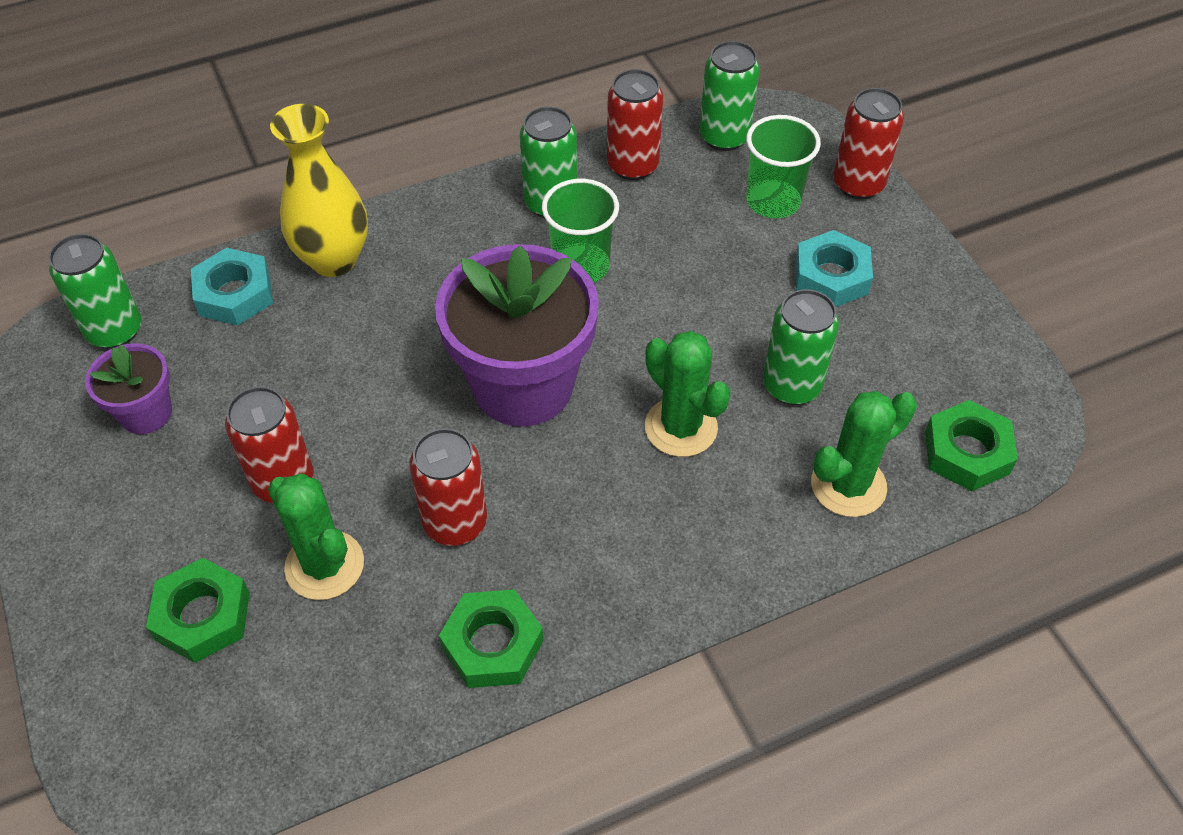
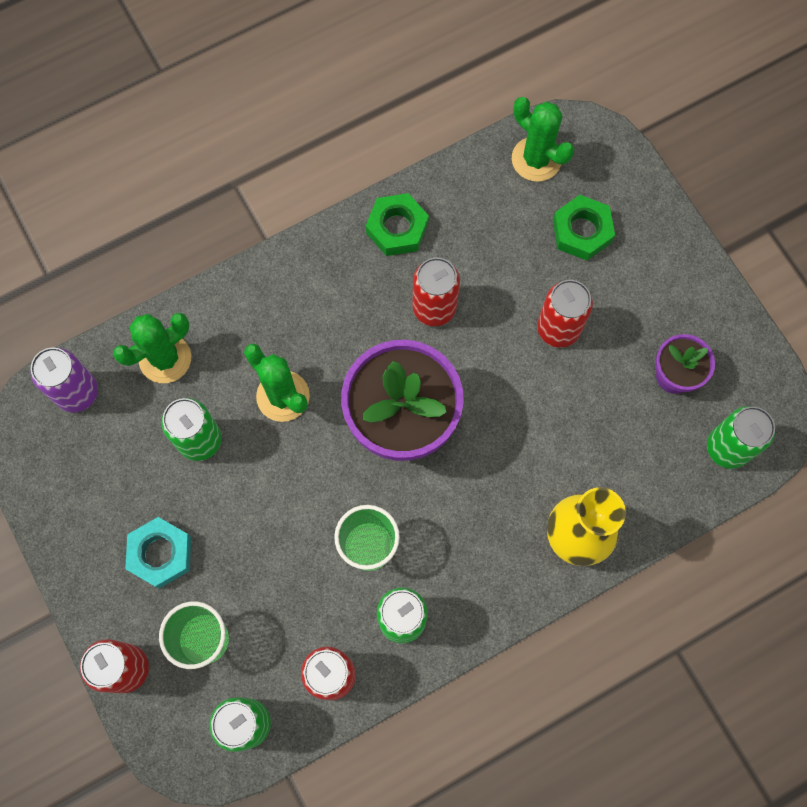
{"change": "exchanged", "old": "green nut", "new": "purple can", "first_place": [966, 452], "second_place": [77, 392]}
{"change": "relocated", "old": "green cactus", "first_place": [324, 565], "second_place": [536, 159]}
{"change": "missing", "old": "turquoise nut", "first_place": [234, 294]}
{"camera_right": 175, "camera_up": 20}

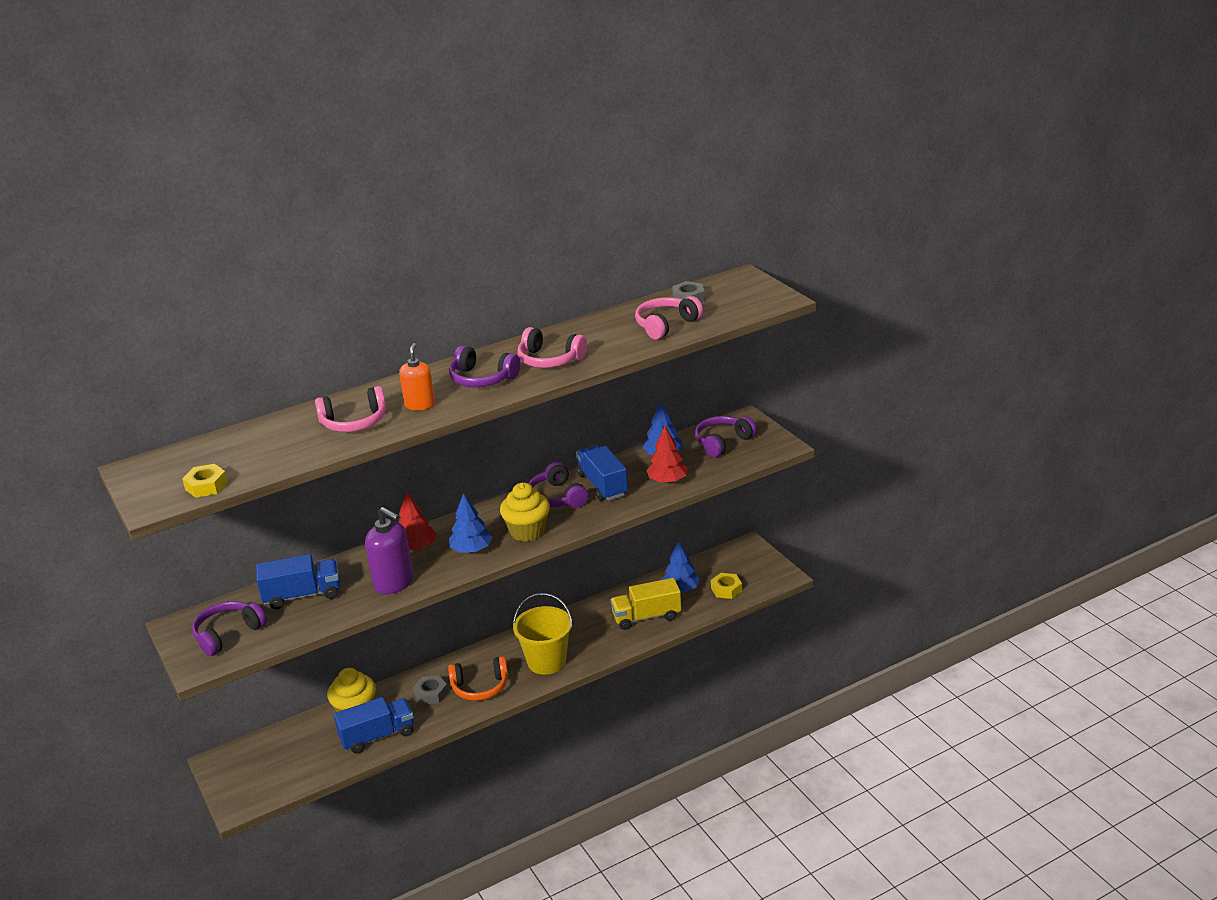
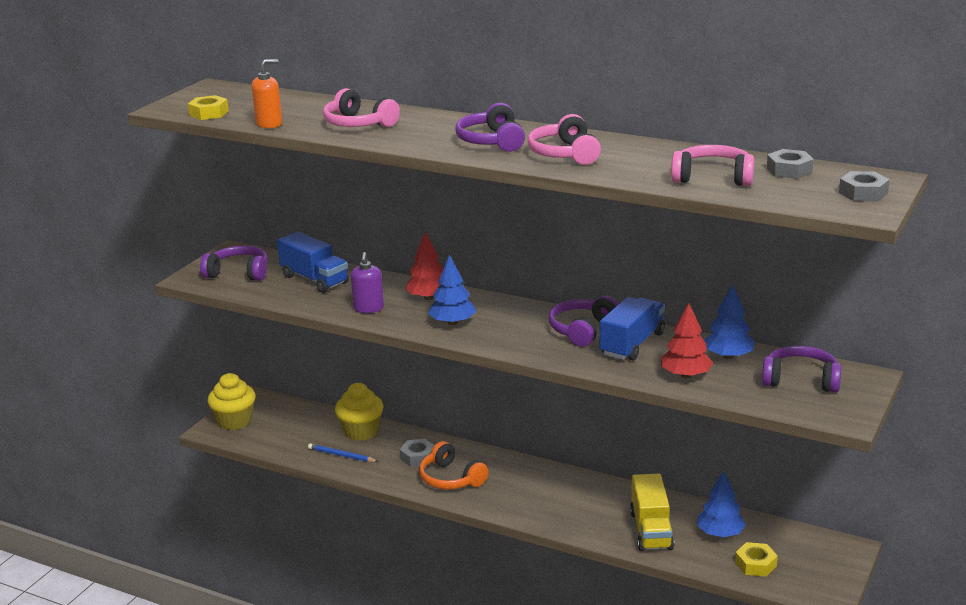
{"change": "relocated", "old": "yellow cupcake", "first_place": [527, 531], "second_place": [234, 421]}
{"change": "relocated", "old": "orange soap dispenser", "first_place": [420, 405], "second_place": [269, 124]}
{"change": "exchanged", "old": "blue truck", "new": "blue pencil", "first_place": [377, 736], "second_place": [341, 455]}
{"change": "size", "old": "purple soap dispenser", "first_place": [394, 583], "second_place": [368, 308], "factor": 0.66}
{"change": "spun", "old": "yellow truck", "first_place": [646, 617], "second_place": [651, 530], "degrees": -135}
{"change": "appeared", "new": "grey nut", "second_place": [863, 193]}
{"change": "missing", "old": "yellow bucket", "first_place": [546, 661]}
{"camera_right": 55, "camera_up": -5}

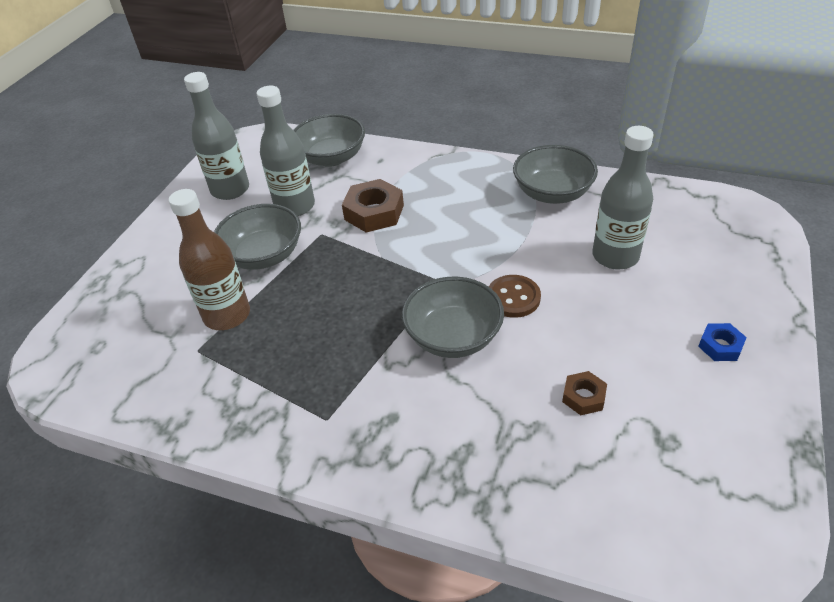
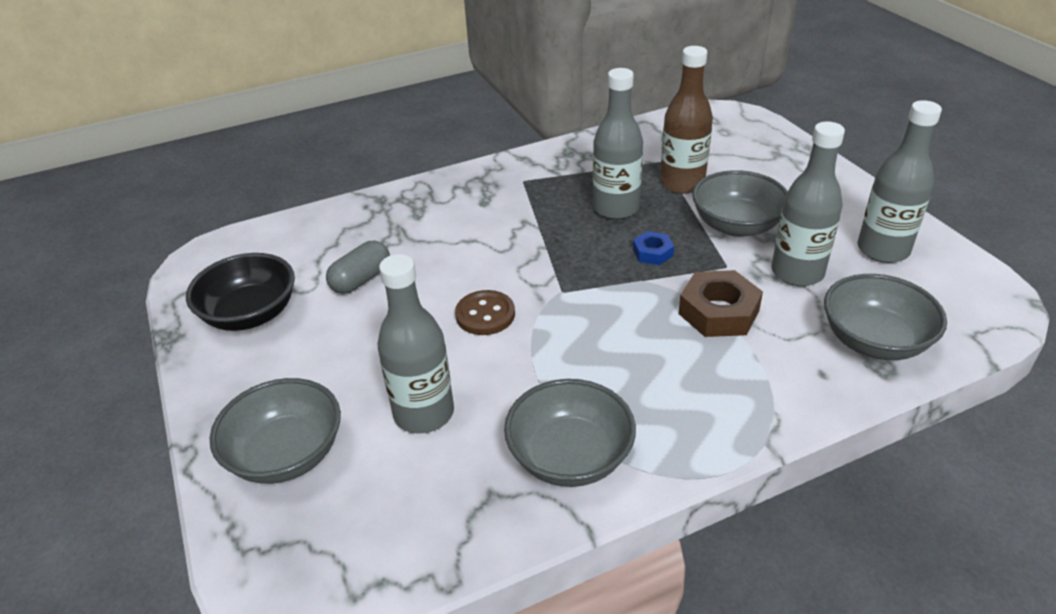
{"change": "appeared", "new": "black bowl", "second_place": [250, 314]}
{"change": "relocated", "old": "grey bowl", "first_place": [453, 337], "second_place": [286, 454]}
{"change": "exchanged", "old": "brown nut", "new": "grey capsule", "first_place": [583, 397], "second_place": [361, 279]}
{"change": "appeared", "new": "grey bottle", "second_place": [615, 208]}
{"change": "relocated", "old": "blue nut", "first_place": [720, 346], "second_place": [652, 253]}
{"camera_right": 135, "camera_up": -5}

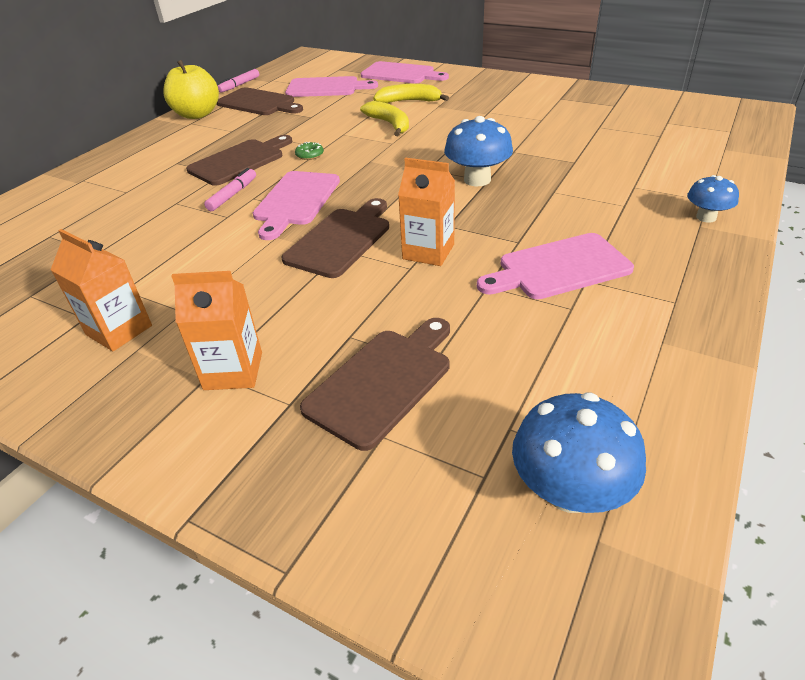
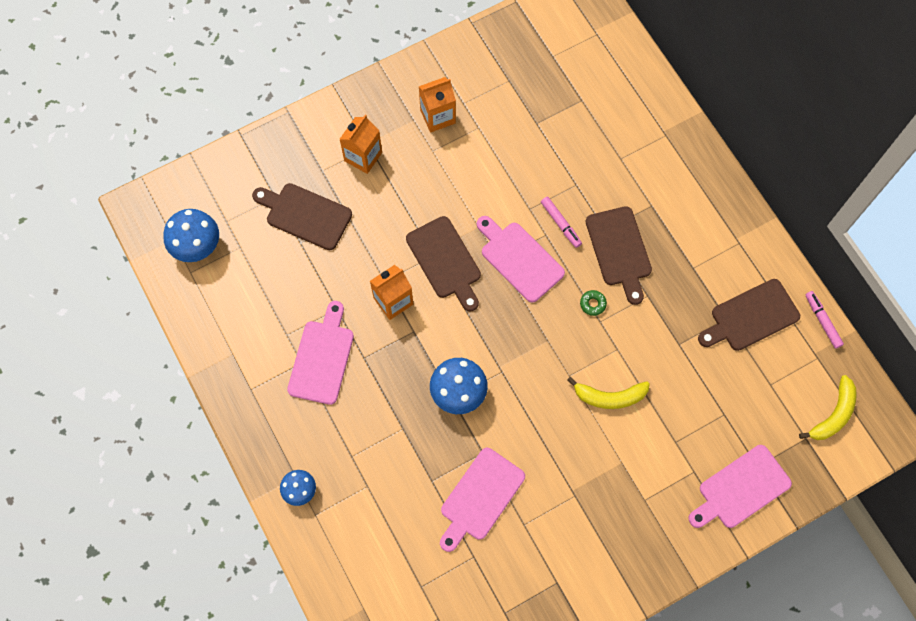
{"change": "spun", "old": "brown cutting board", "first_place": [383, 382], "second_place": [305, 215], "degrees": 135}
{"change": "relocated", "old": "pink cutting board", "first_place": [326, 88], "second_place": [480, 497]}
{"change": "relocated", "old": "yellow banana", "first_place": [409, 101], "second_place": [833, 414]}
{"change": "missing", "old": "yellow apple", "first_place": [197, 114]}
{"camera_right": 120, "camera_up": 30}

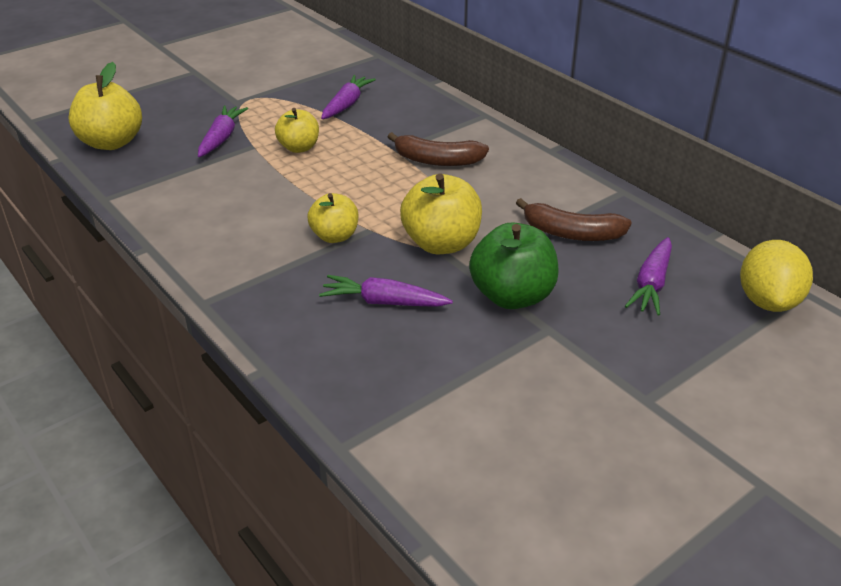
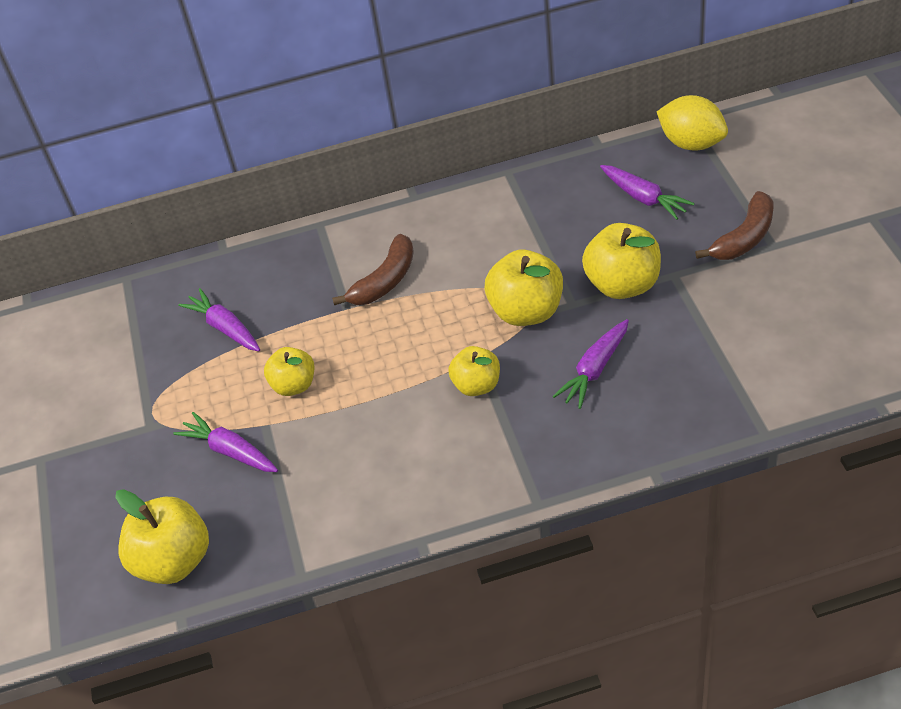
{"change": "colour", "old": "green apple", "new": "yellow apple", "first_place": [512, 296], "second_place": [623, 284]}
{"change": "relocated", "old": "brown banana", "first_place": [571, 233], "second_place": [744, 238]}
{"camera_right": -60, "camera_up": 10}

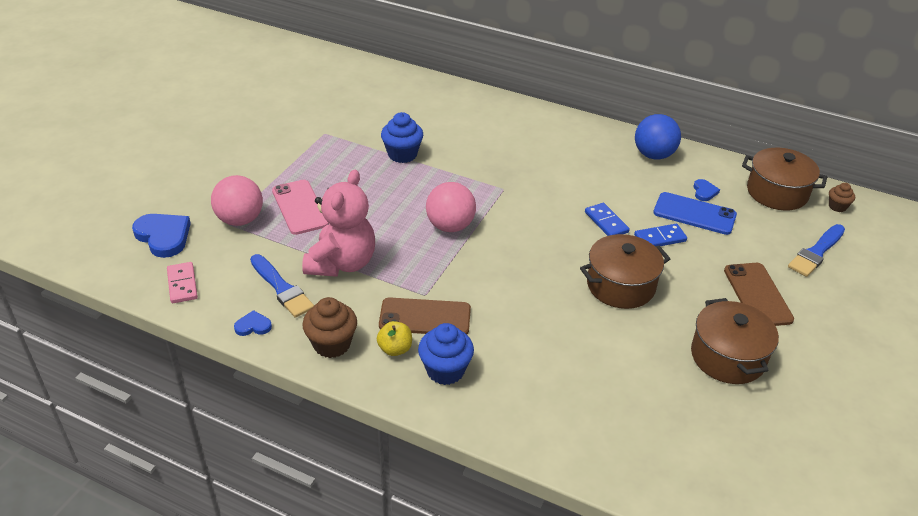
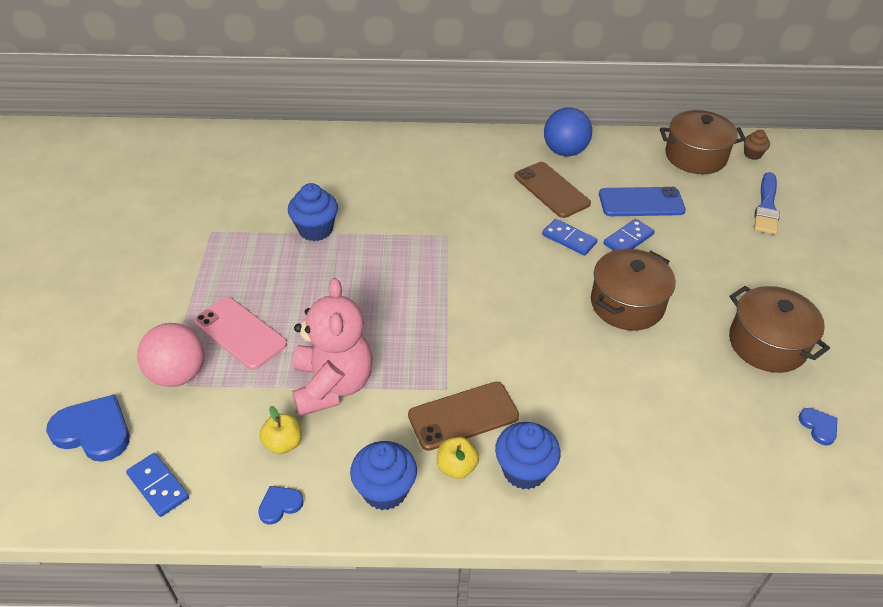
{"change": "colour", "old": "pink domino", "new": "blue domino", "first_place": [182, 284], "second_place": [158, 486]}
{"change": "exchanged", "old": "blue brush", "new": "yellow apple", "first_place": [282, 288], "second_place": [283, 443]}
{"change": "colour", "old": "brown cupcake", "new": "blue cupcake", "first_place": [332, 344], "second_place": [385, 490]}
{"change": "relocated", "old": "brown phone", "first_place": [757, 295], "second_place": [551, 190]}
{"change": "relocated", "old": "blue heart", "first_place": [704, 192], "second_place": [818, 427]}
{"change": "missing", "old": "pink ball", "first_place": [450, 226]}
{"camera_right": -25, "camera_up": 5}

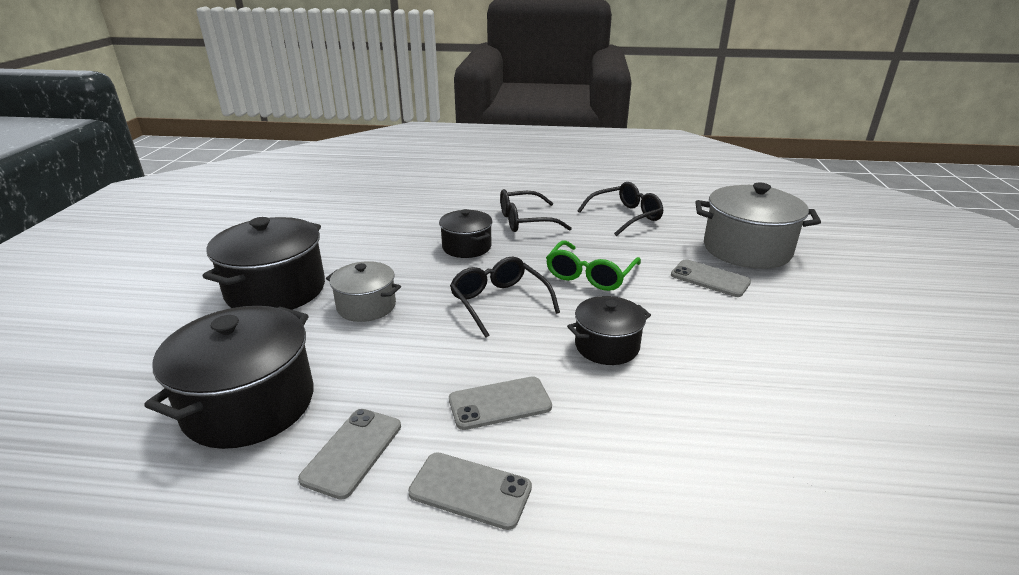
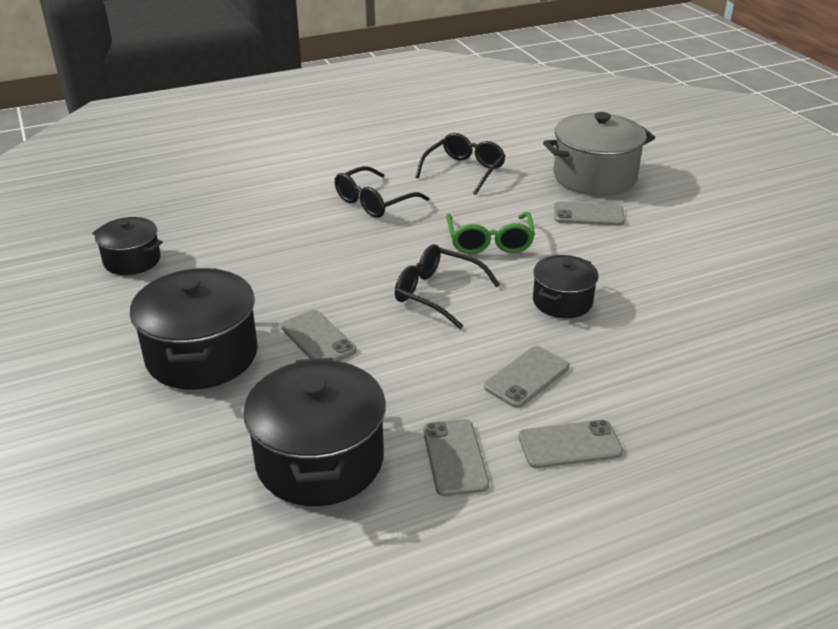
{"change": "relocated", "old": "black pot", "first_place": [466, 247], "second_place": [132, 260]}
{"change": "exchanged", "old": "grey pot", "new": "grey phone", "first_place": [366, 306], "second_place": [318, 339]}
{"camera_right": -30, "camera_up": 5}

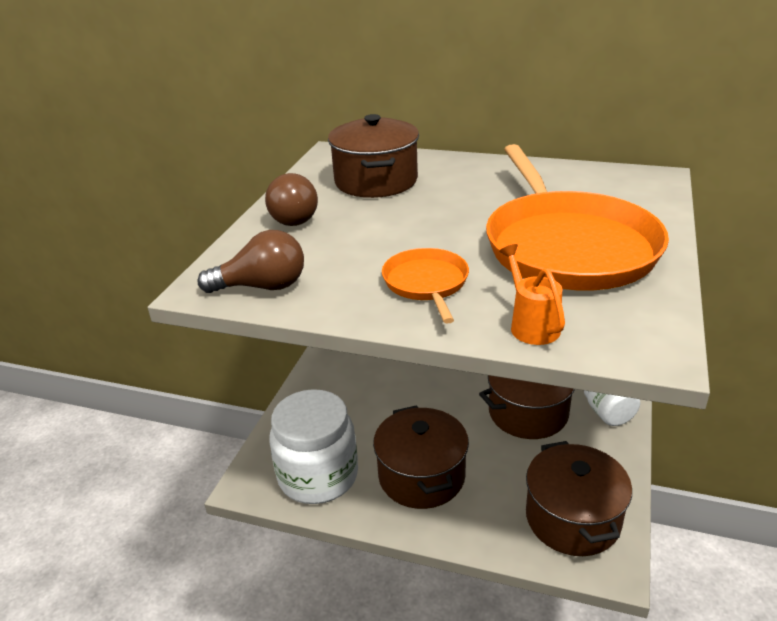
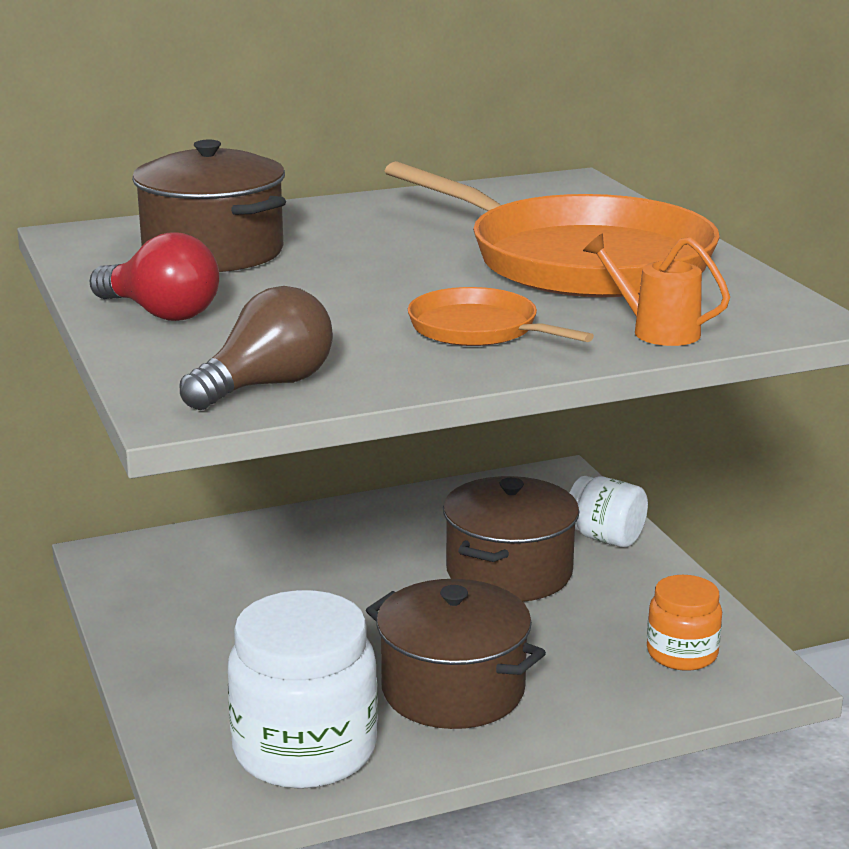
{"change": "colour", "old": "brown light bulb", "new": "red light bulb", "first_place": [292, 217], "second_place": [161, 313]}
{"change": "exchanged", "old": "brown pot", "new": "orange jar", "first_place": [572, 518], "second_place": [682, 653]}
{"camera_right": -40, "camera_up": -10}

